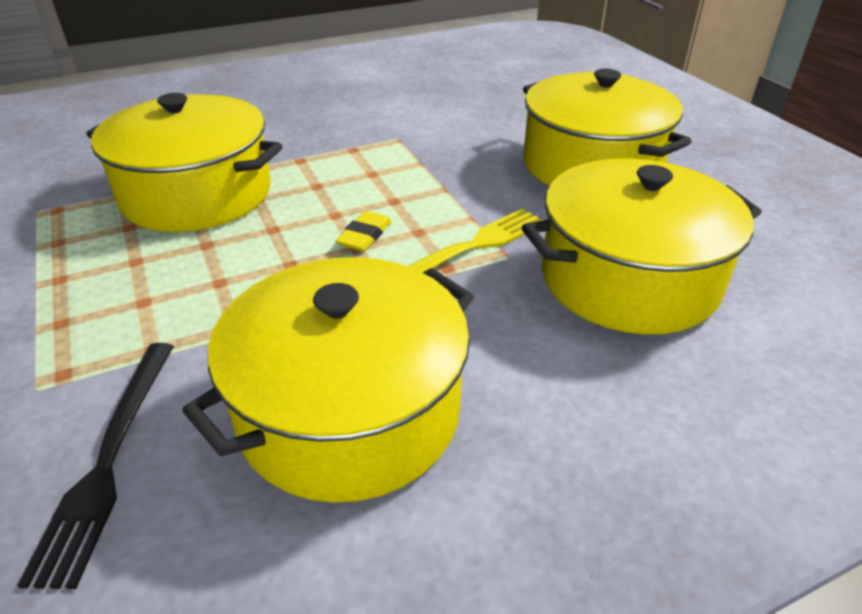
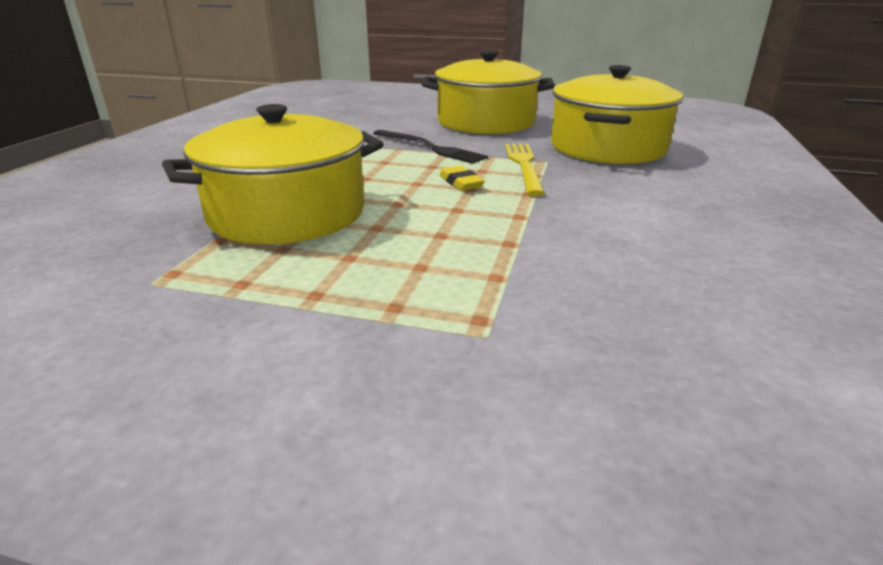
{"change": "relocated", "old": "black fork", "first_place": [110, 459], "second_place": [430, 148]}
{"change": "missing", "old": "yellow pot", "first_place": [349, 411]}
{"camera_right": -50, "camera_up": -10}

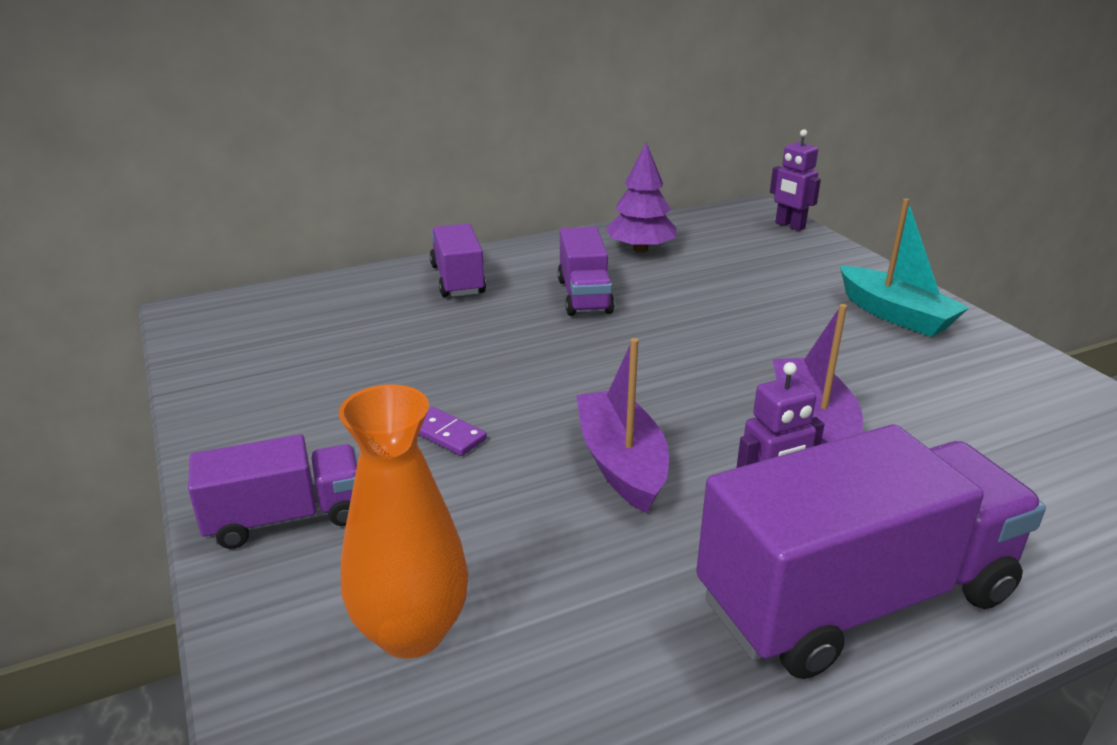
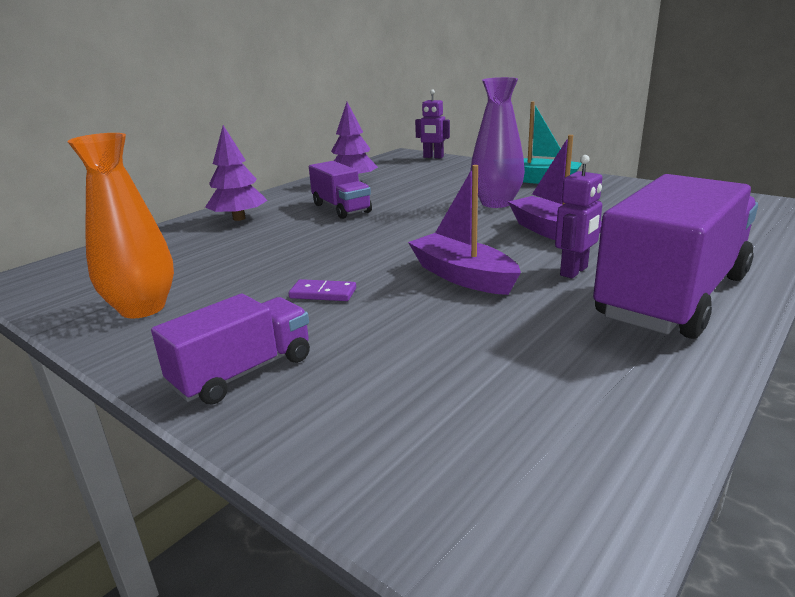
{"change": "relocated", "old": "orange vase", "first_place": [411, 632], "second_place": [142, 308]}
{"change": "exchanged", "old": "purple truck", "new": "purple tree", "first_place": [458, 280], "second_place": [239, 218]}
{"change": "appeared", "new": "purple vase", "second_place": [496, 203]}
{"camera_right": -25, "camera_up": -5}

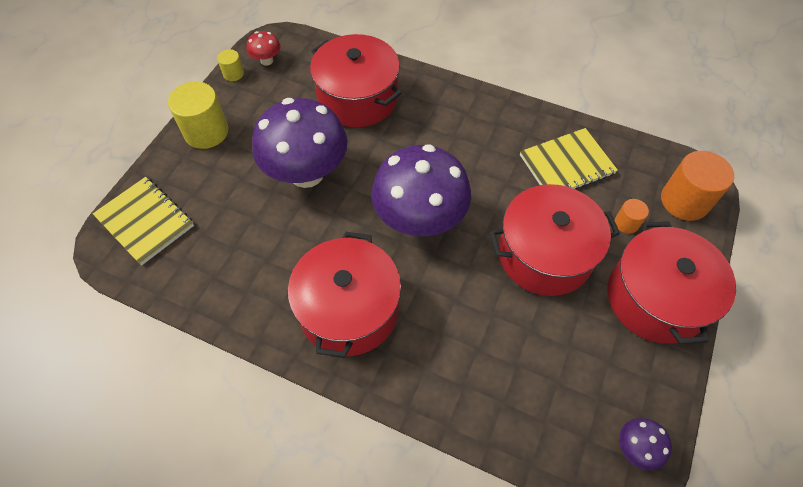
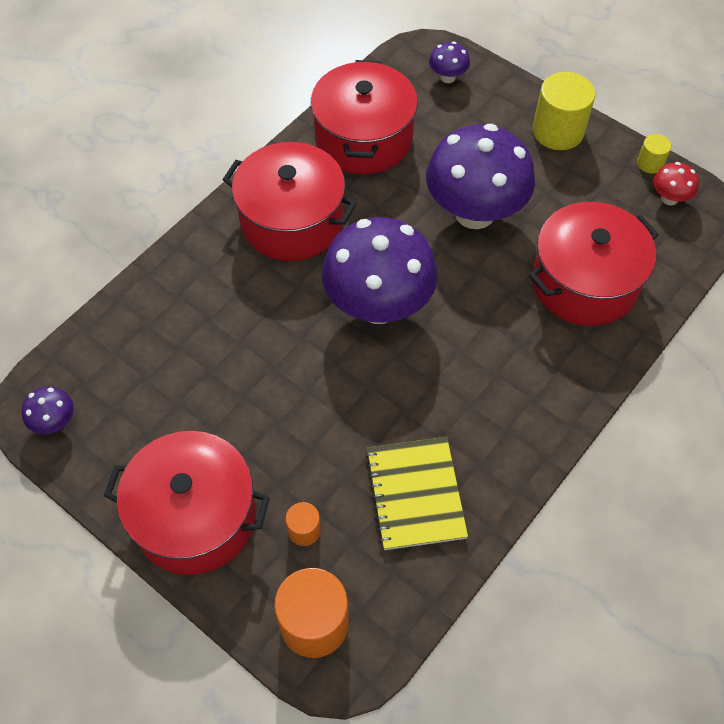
{"change": "relocated", "old": "red pot", "first_place": [544, 254], "second_place": [364, 138]}
{"change": "exchanged", "old": "yellow notebook", "new": "purple mushroom", "first_place": [145, 221], "second_place": [447, 77]}
{"camera_right": 105, "camera_up": 0}

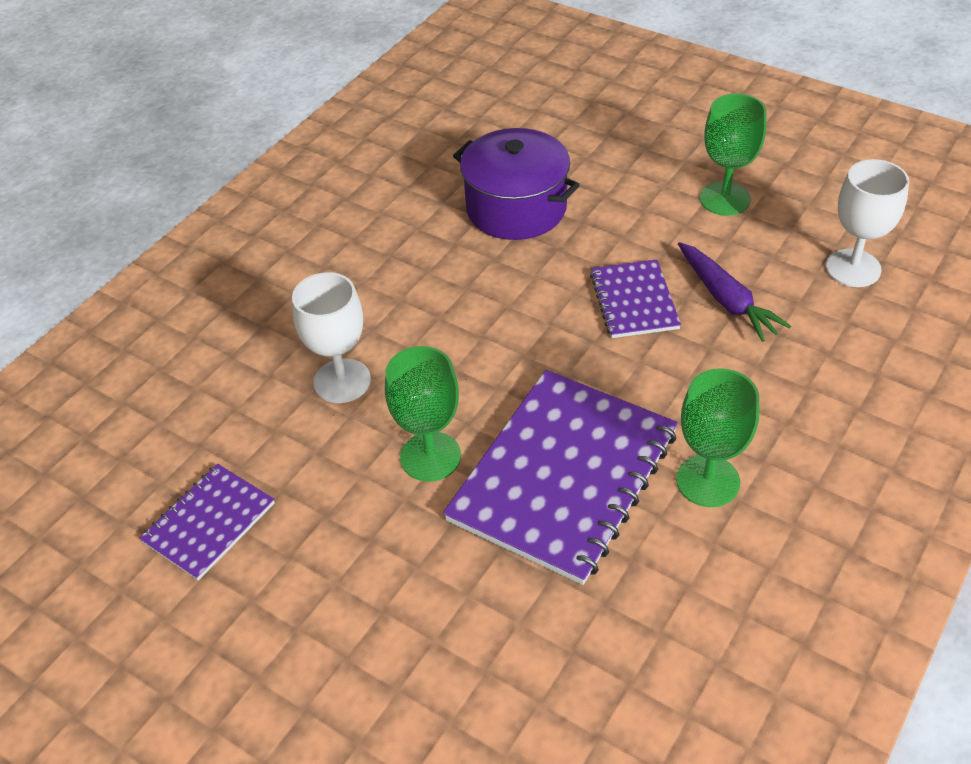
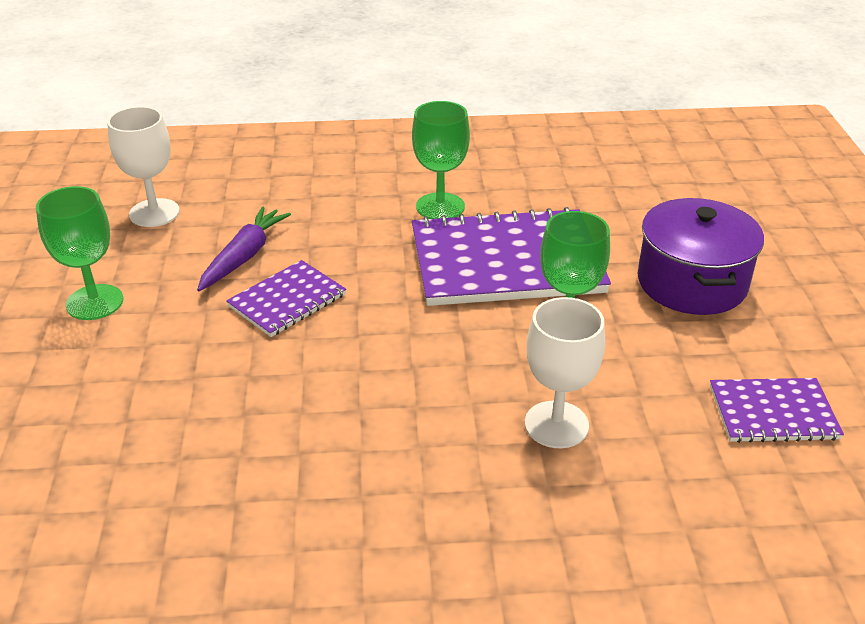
{"change": "relocated", "old": "purple pot", "first_place": [516, 208], "second_place": [691, 283]}
{"camera_right": -130, "camera_up": -10}

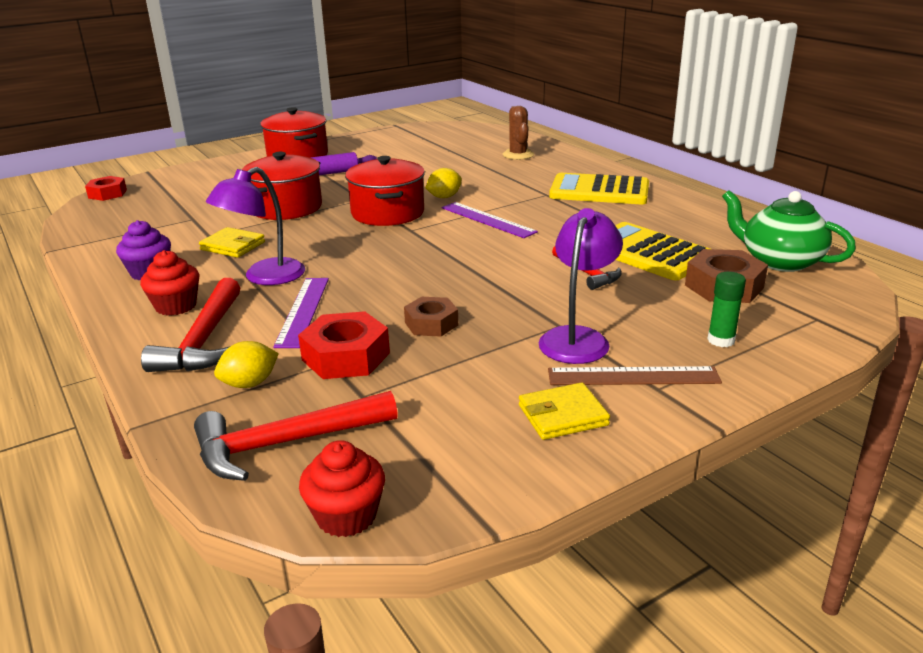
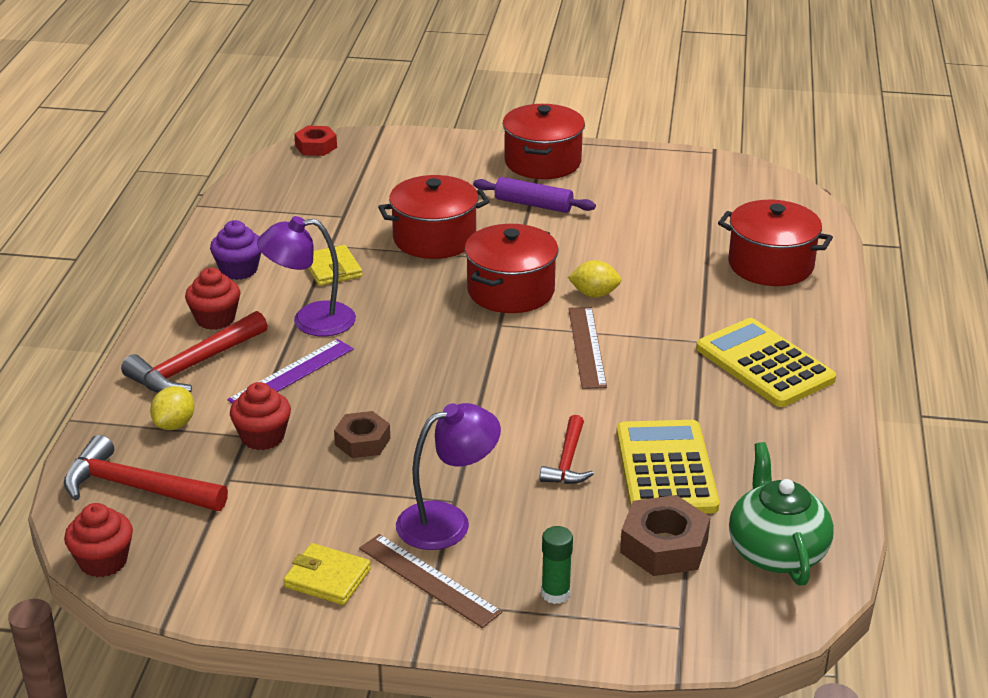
{"change": "spun", "old": "yellow lemon", "first_place": [249, 383], "second_place": [174, 424], "degrees": -75}
{"change": "exchanged", "old": "red nut", "new": "red cupcake", "first_place": [346, 356], "second_place": [262, 437]}
{"change": "colour", "old": "purple ruler", "new": "brown ruler", "first_place": [487, 220], "second_place": [586, 347]}
{"change": "exchanged", "old": "brown cactus", "new": "red pot", "first_place": [518, 155], "second_place": [770, 265]}
{"camera_right": 40, "camera_up": 5}

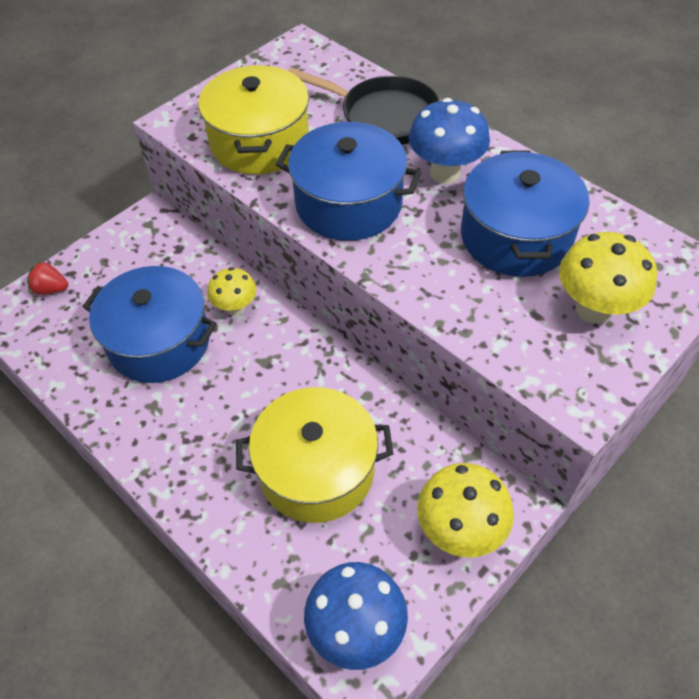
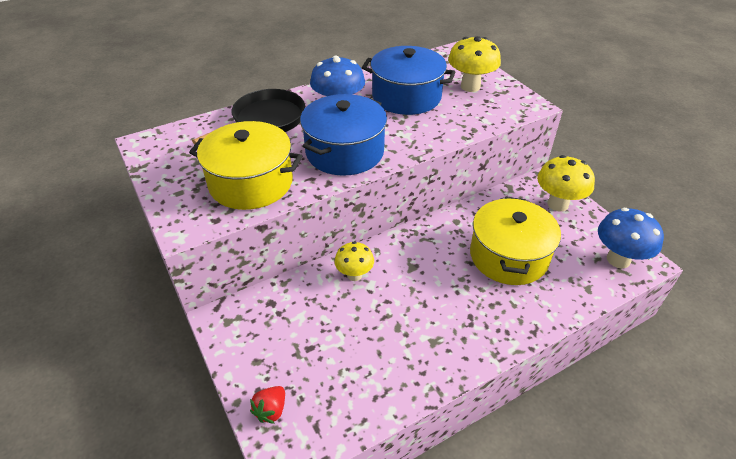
{"change": "missing", "old": "blue pot", "first_place": [159, 341]}
{"camera_right": -75, "camera_up": -10}

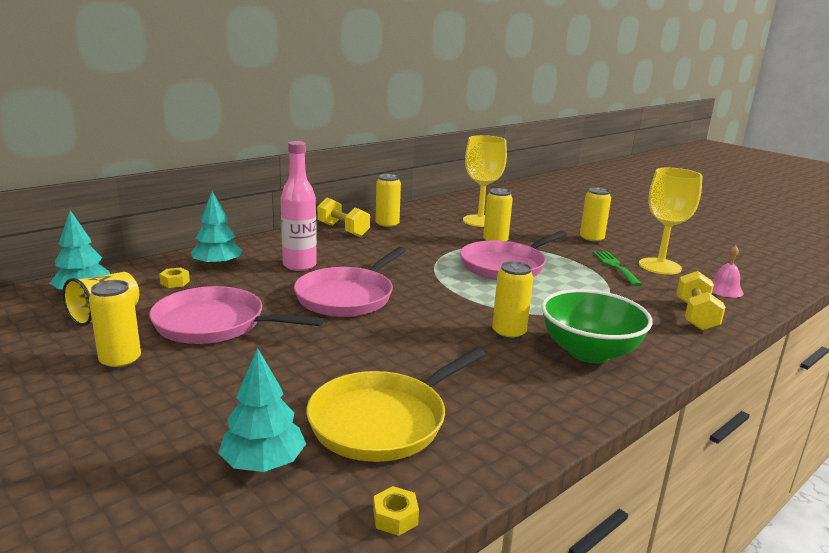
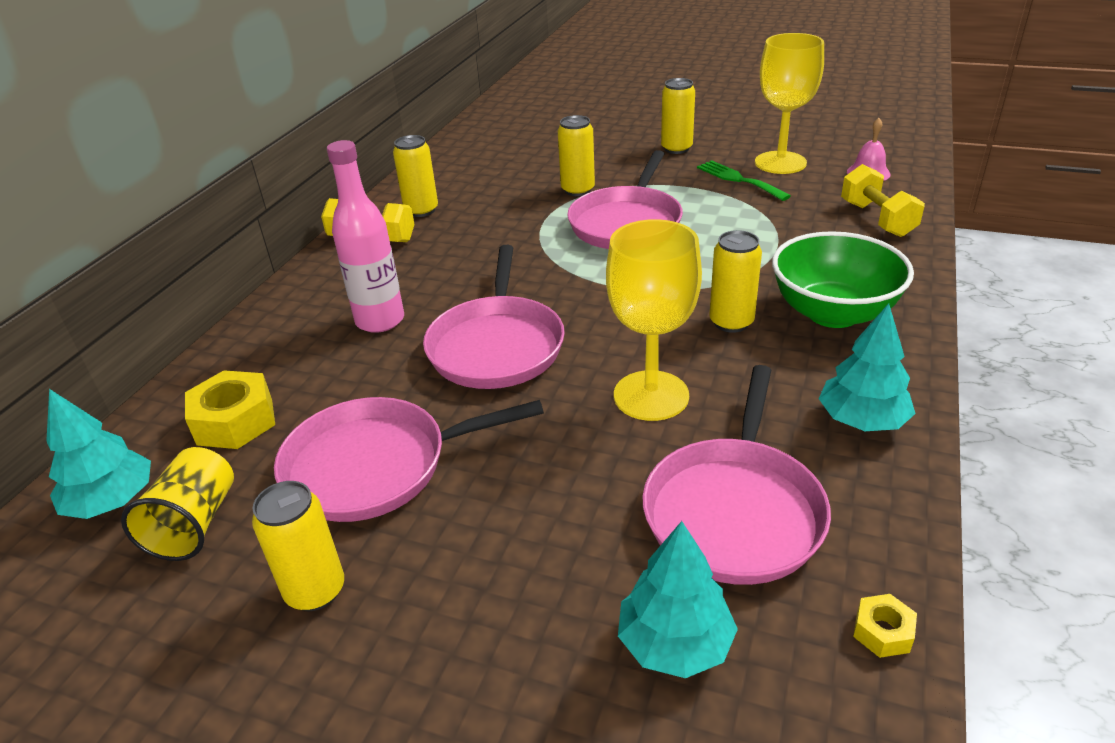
{"change": "size", "old": "yellow nut", "first_place": [175, 282], "second_place": [235, 421], "factor": 1.96}
{"change": "relocated", "old": "yellow goblet", "first_place": [480, 221], "second_place": [651, 395]}
{"change": "colour", "old": "yellow pan", "new": "pink pan", "first_place": [383, 421], "second_place": [734, 511]}
{"change": "relocated", "old": "turquoise tree", "first_place": [217, 266], "second_place": [861, 420]}
{"camera_right": -25, "camera_up": 15}

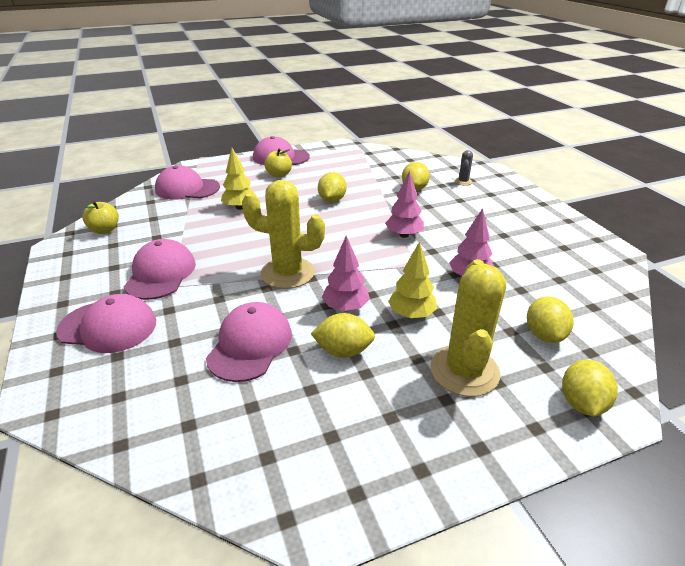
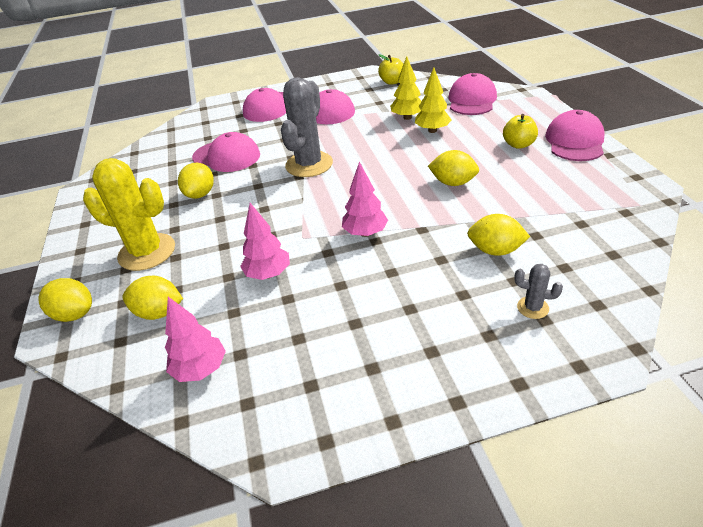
{"change": "relocated", "old": "pink tree", "first_place": [345, 307], "second_place": [200, 369]}
{"change": "colour", "old": "yellow cactus", "new": "grey cactus", "first_place": [287, 273], "second_place": [309, 164]}
{"change": "relocated", "old": "yellow tree", "first_place": [411, 314], "second_place": [407, 117]}
{"camera_right": 100, "camera_up": 5}

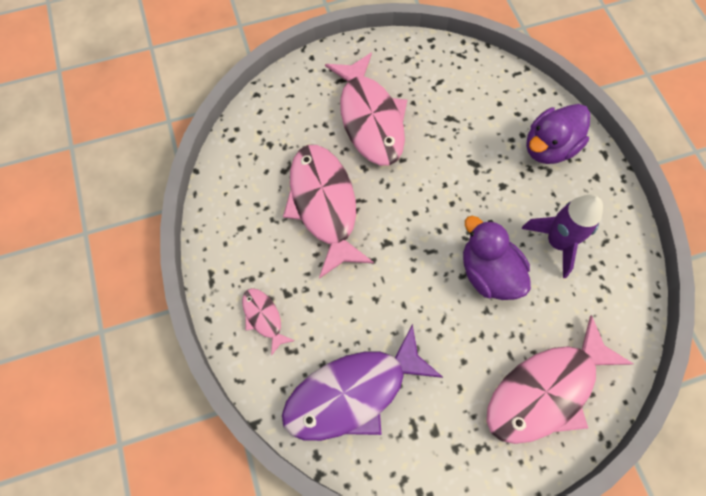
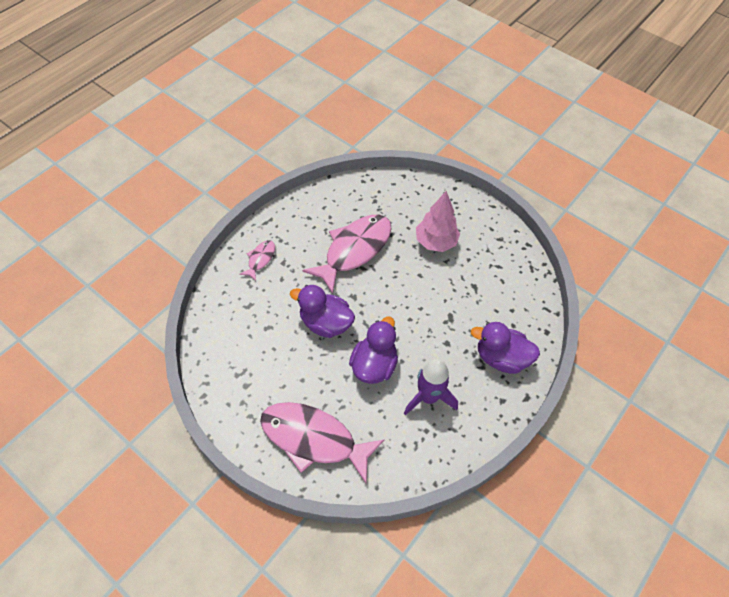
{"change": "appeared", "new": "purple duck", "second_place": [325, 323]}
{"change": "exchanged", "old": "pink fish", "new": "pink tree", "first_place": [370, 119], "second_place": [435, 242]}
{"change": "missing", "old": "purple fish", "first_place": [353, 393]}
{"camera_right": 55, "camera_up": -10}

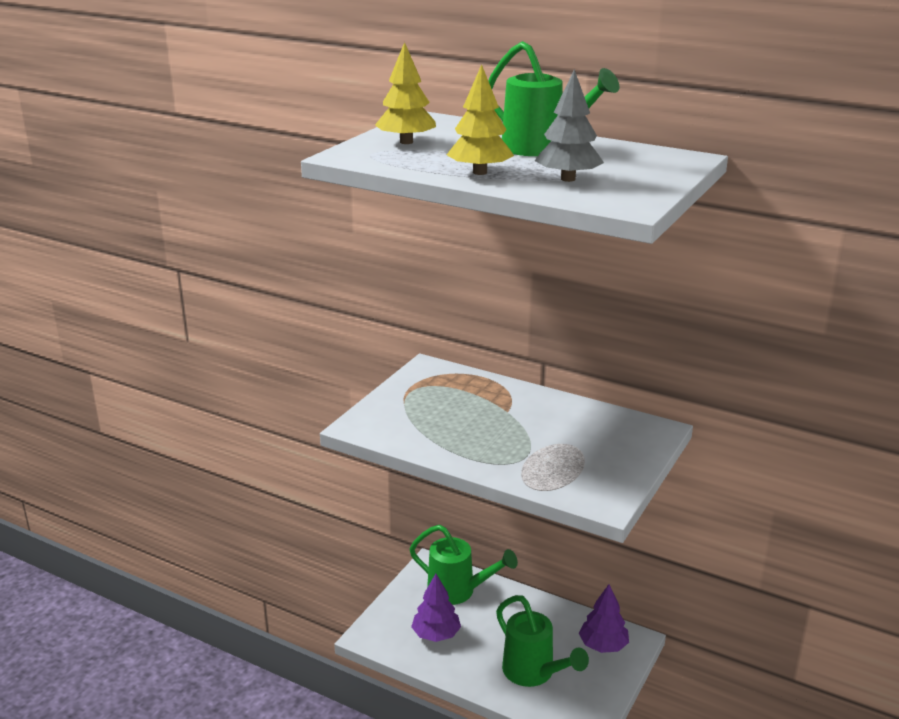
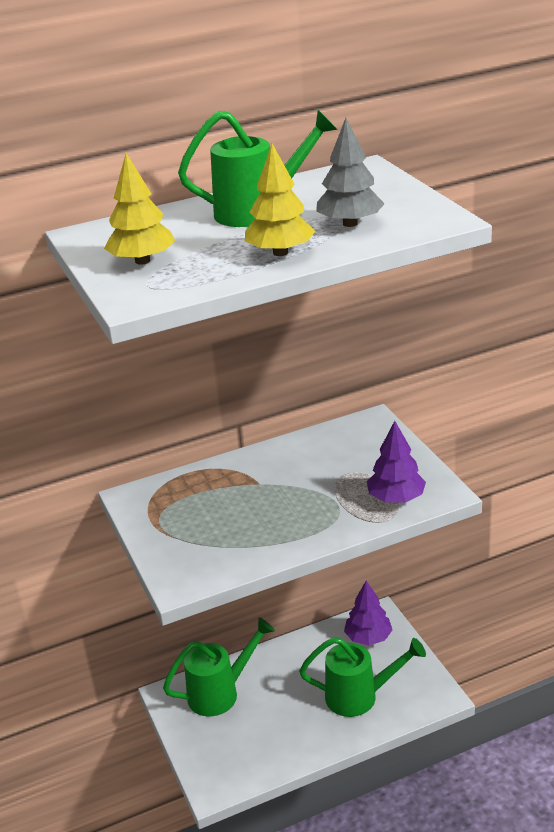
{"change": "relocated", "old": "purple tree", "first_place": [436, 634], "second_place": [396, 498]}
{"camera_right": -50, "camera_up": 5}

